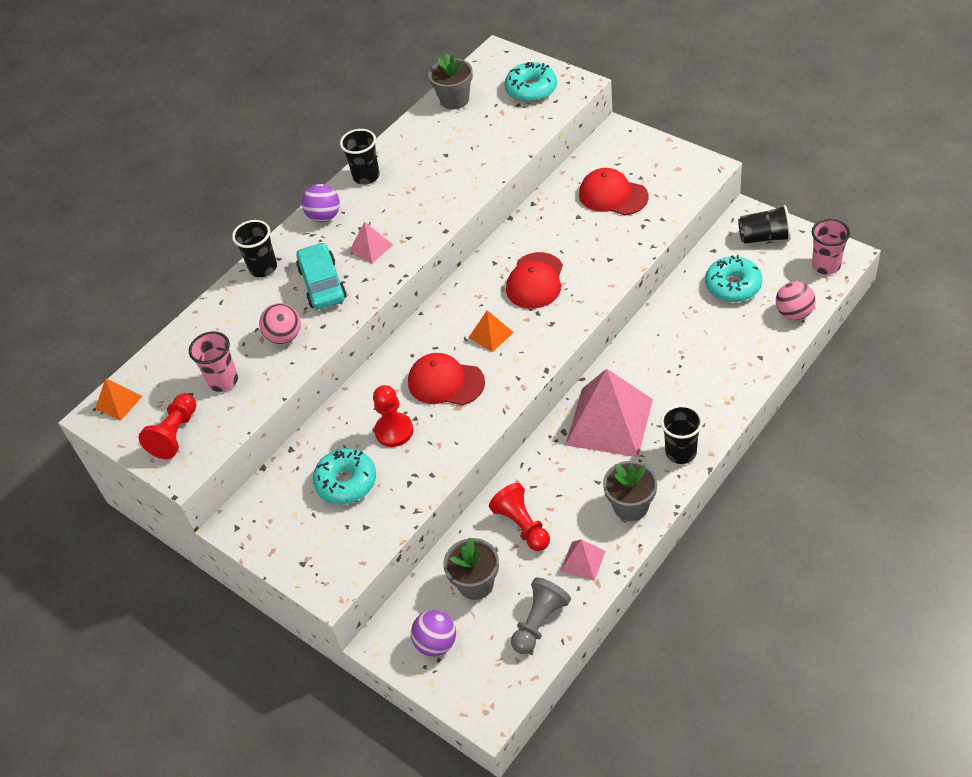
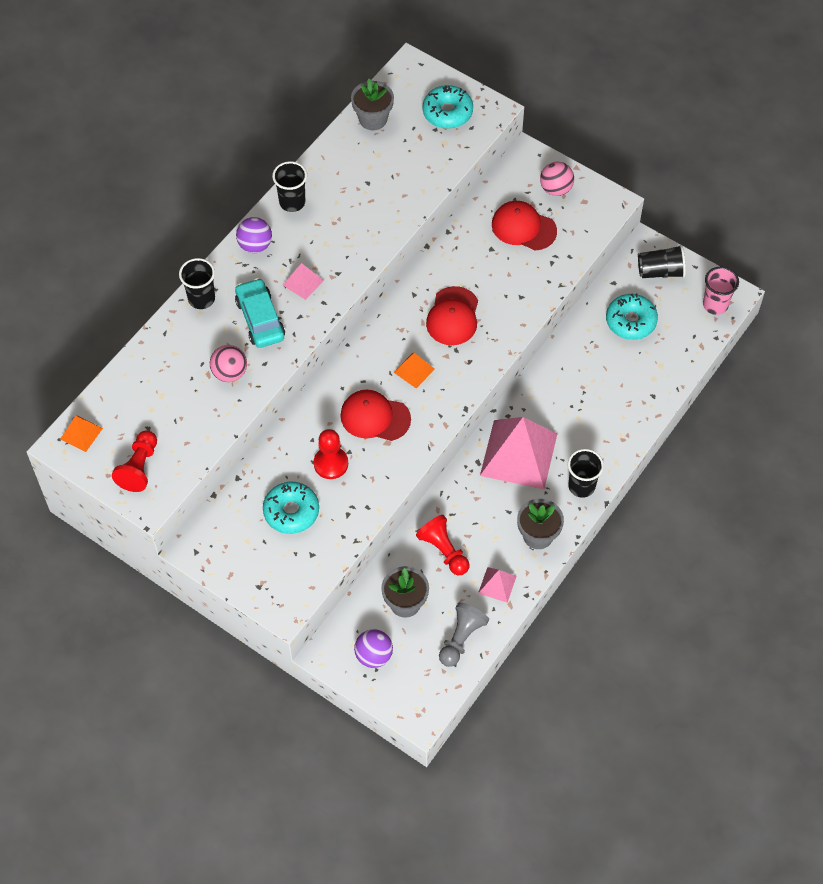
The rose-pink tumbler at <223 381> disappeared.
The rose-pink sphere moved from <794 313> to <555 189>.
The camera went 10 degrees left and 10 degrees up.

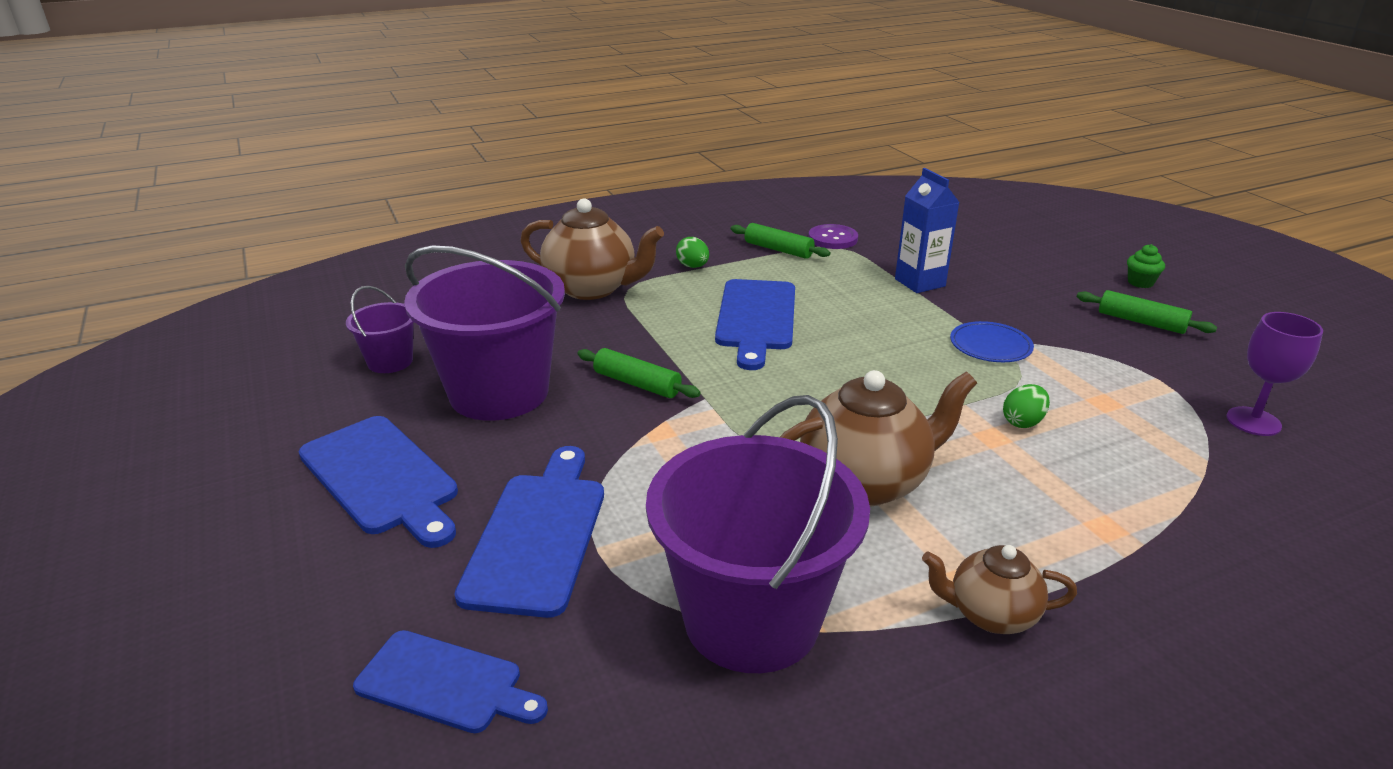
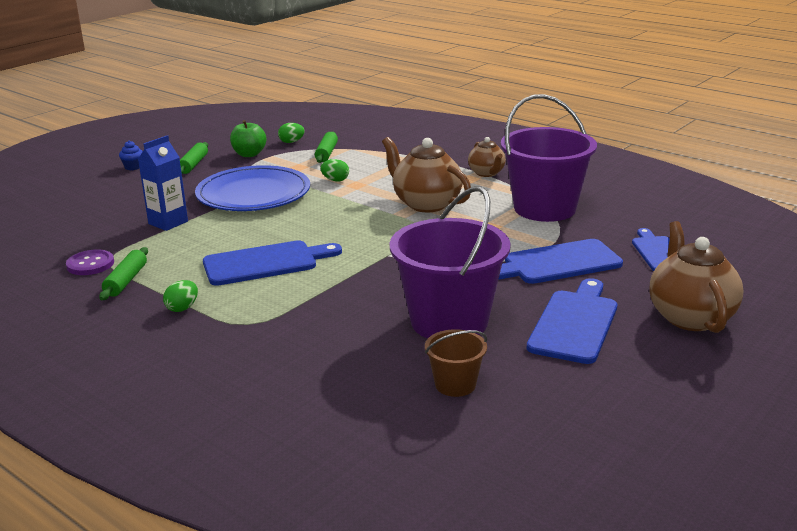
The violet sand bucket at <390 361> became the brown sand bucket at <455 384>.
The brown tea pot moved from <592 288> to <690 317>.
The emerald pastry roller moved from <637 383> to <326 153>.
The royal blue dinner plate at <990 346> changed to 2.19 times the size.
The emerald fairy cake at <1140 282> became the royal blue fairy cake at <133 167>.
The violet chalice at <1253 421> was replaced by the emerald toy egg at <291 142>.
The emerald apple fruit at <249 154> appeared.
The camera went 115 degrees left and 5 degrees down.

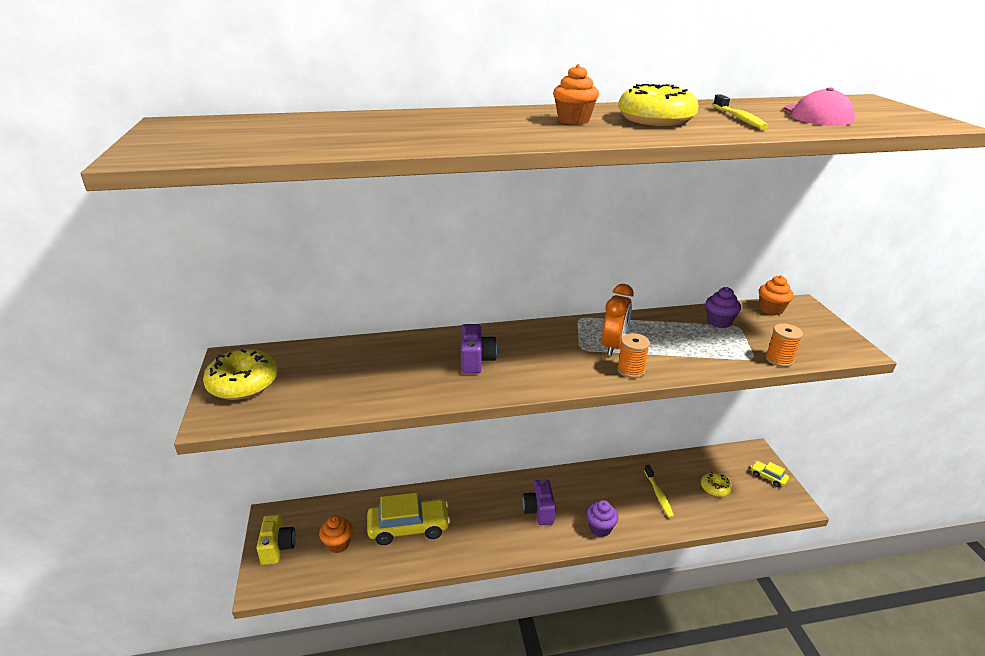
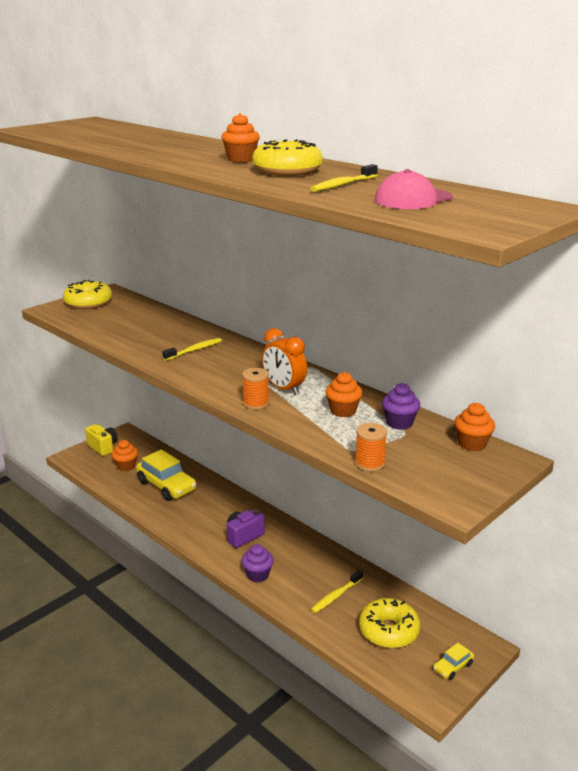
The bright yellow photo camera at <278 547> turned 90 degrees counterclockwise.
The violet photo camera at <476 361> was replaced by the bright yellow dental brush at <194 350>.
The orange bedside clock at <613 346> turned 60 degrees clockwise.
The bright yellow donut at <715 488> changed to 1.73 times the size.
The bright yellow toy car at <768 477> turned 135 degrees counterclockwise.
The orange fairy cake at <343 411> appeared.
The camera went 55 degrees right and 5 degrees down.

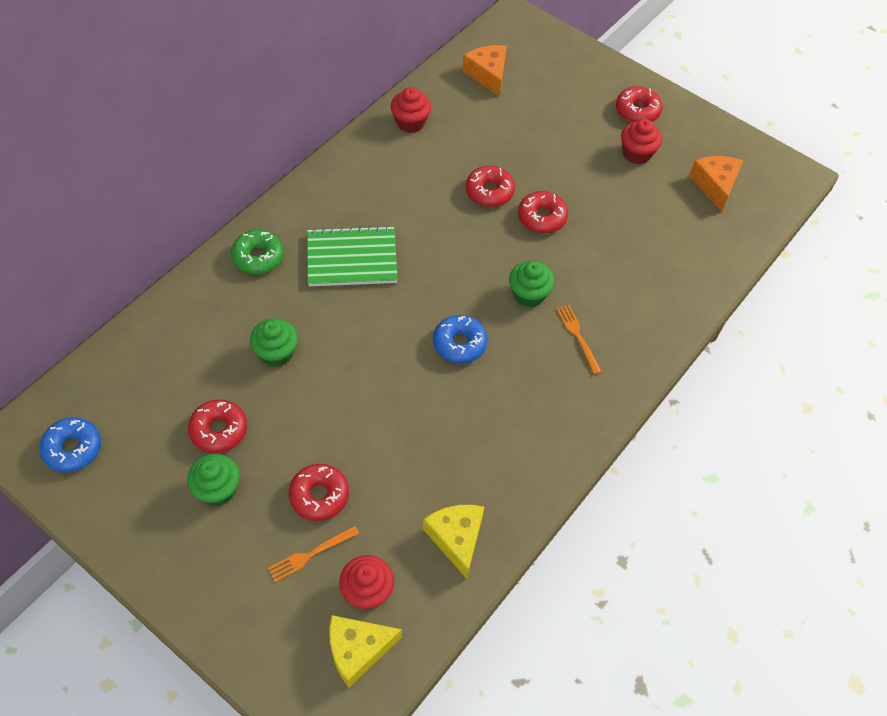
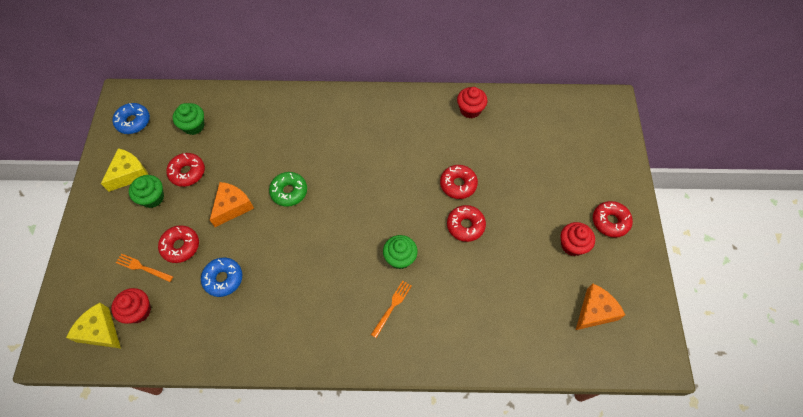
The emerald donut moved from <258 257> to <289 192>.
The emerald fairy cake moved from <276 353> to <193 126>.
The emerald exercise book at <352 258> disappeared.
The bright yellow cheese moved from <456 538> to <129 173>.
The royal blue donut moved from <459 344> to <223 279>.
The orange cheese moved from <488 74> to <232 206>.
The camera went 55 degrees right and 5 degrees up.

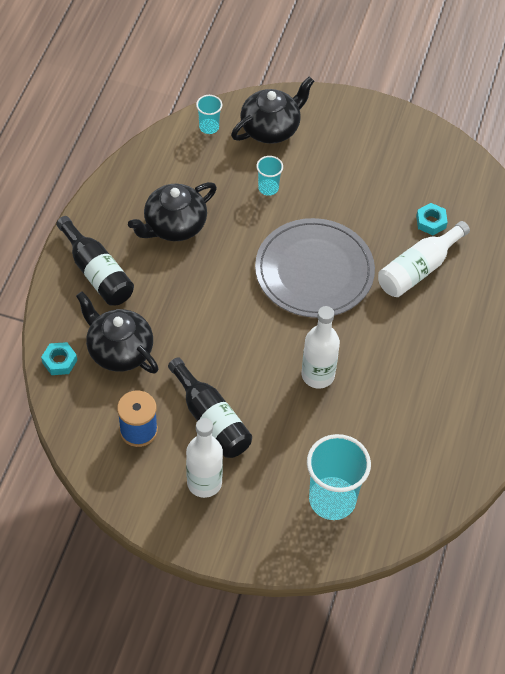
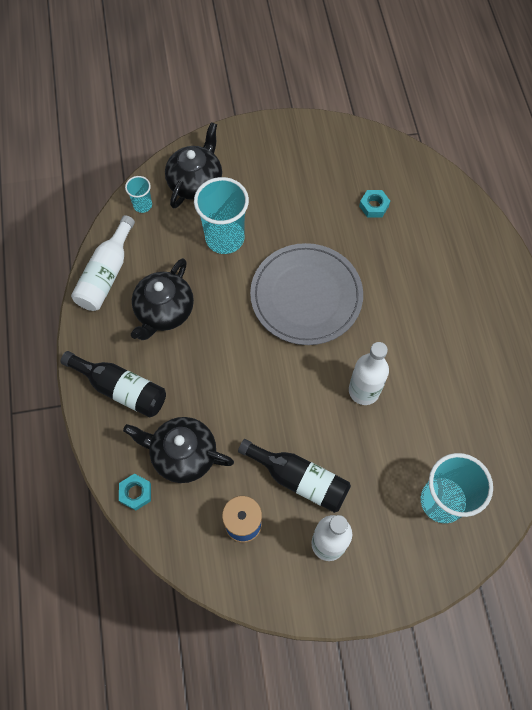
The aqua tumbler at <268 188> changed to 2.03 times the size.
The pure white flask moved from <418 269> to <106 274>.
The camera went 25 degrees left and 10 degrees up.

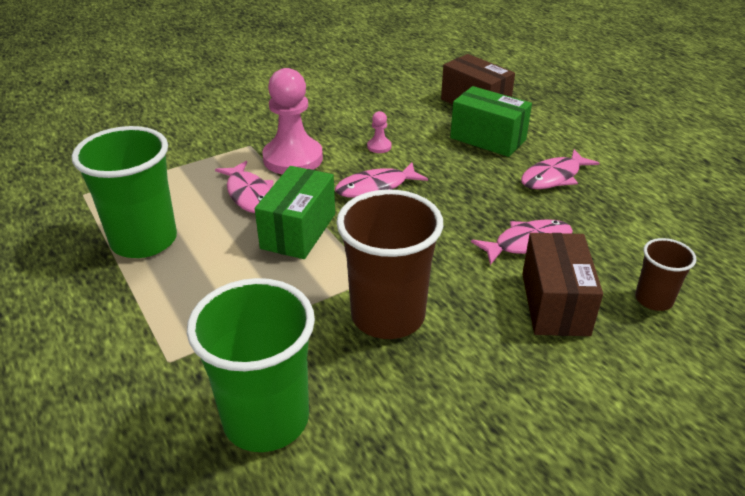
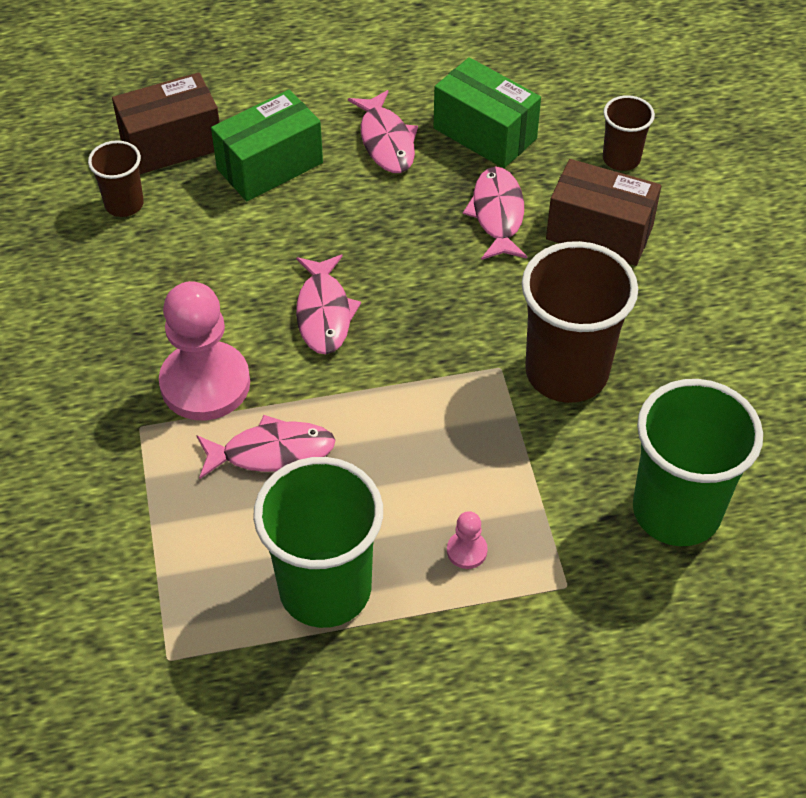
The emerald package moved from <298 231> to <485 133>.
The rose-pink chess pawn moved from <379 146> to <467 551>.
The brown tumbler at <124 204> appeared.
The camera went 70 degrees left and 15 degrees up.

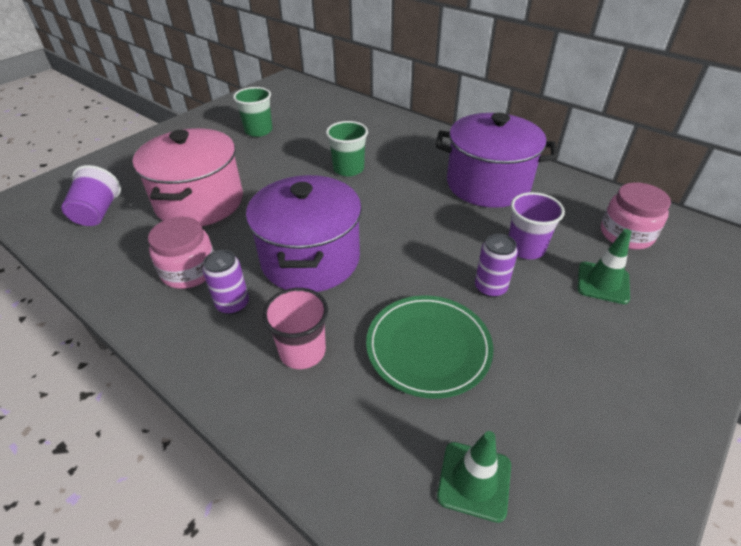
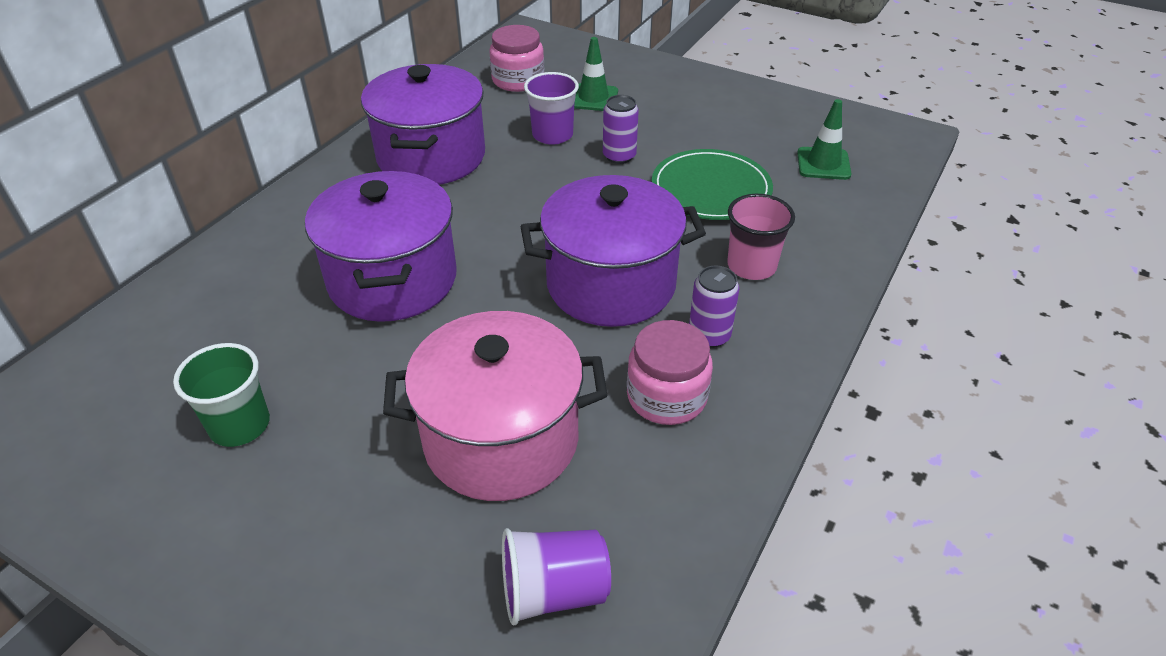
The emerald tumbler at <348 169> was replaced by the violet pot at <393 280>.
The camera went 100 degrees left and 0 degrees up.

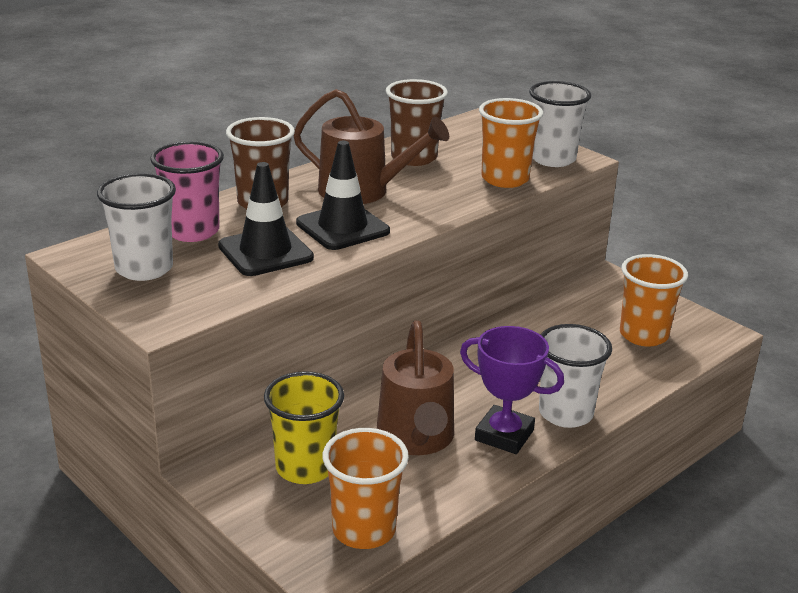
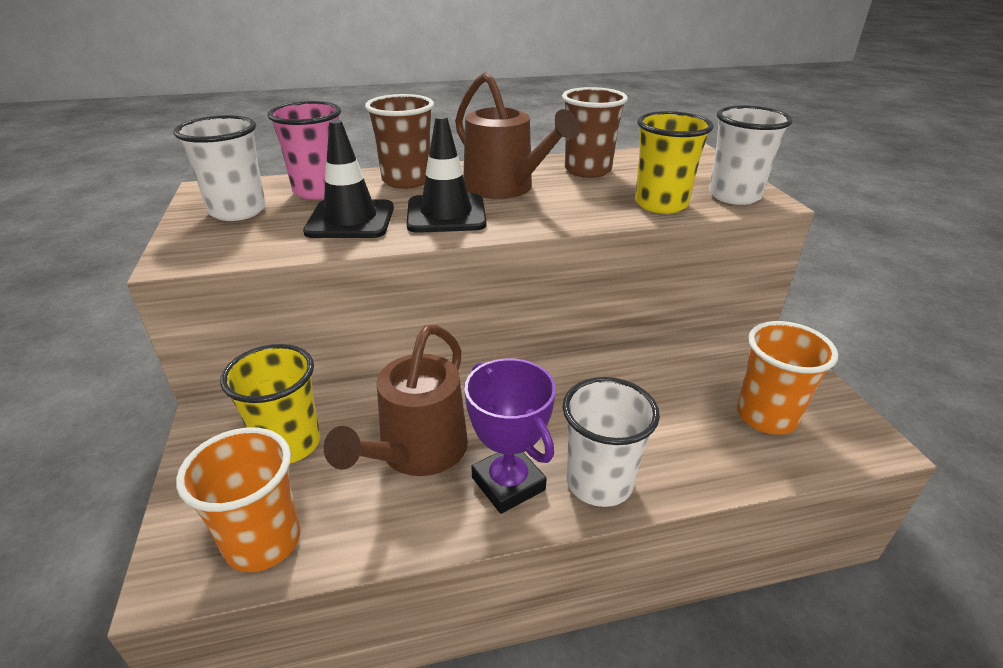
The orange tumbler at <505 179> became the bright yellow tumbler at <661 204>.
The camera went 30 degrees right and 5 degrees up.

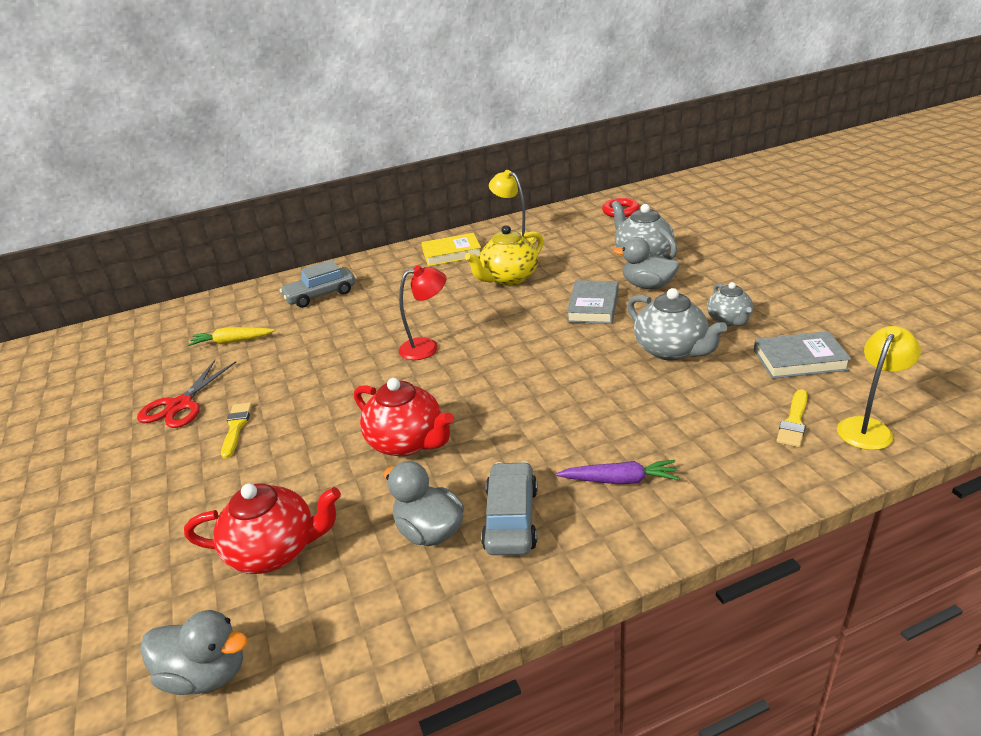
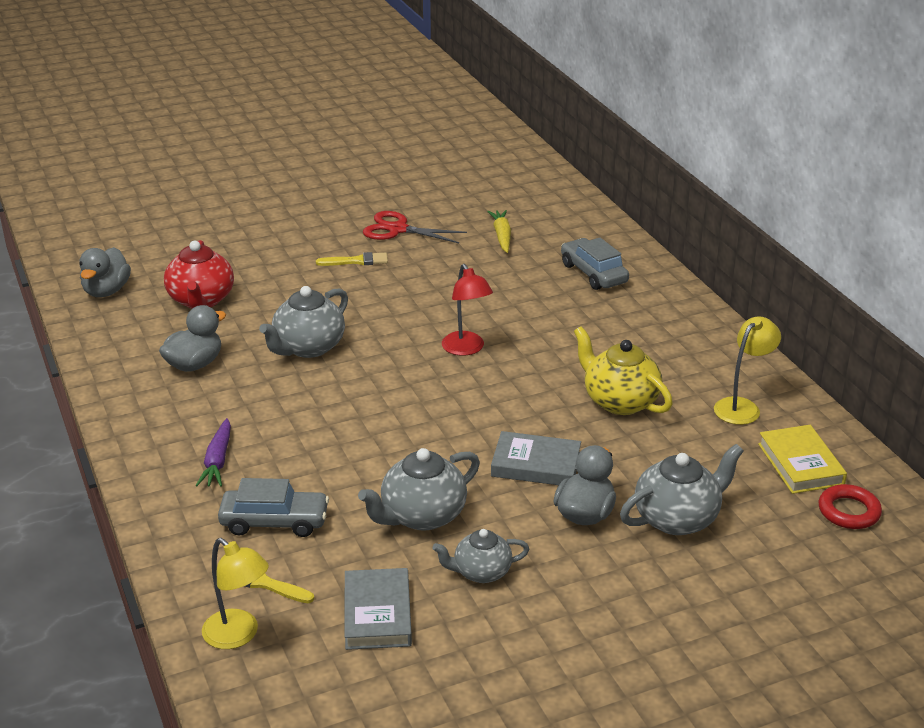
The crimson tea pot at <407 442> became the grey tea pot at <308 347>.
The bright yellow hardback moved from <452 253> to <800 464>.
The grey toy car moved from <511 519> to <274 522>.
The camera went 85 degrees right and 0 degrees up.

